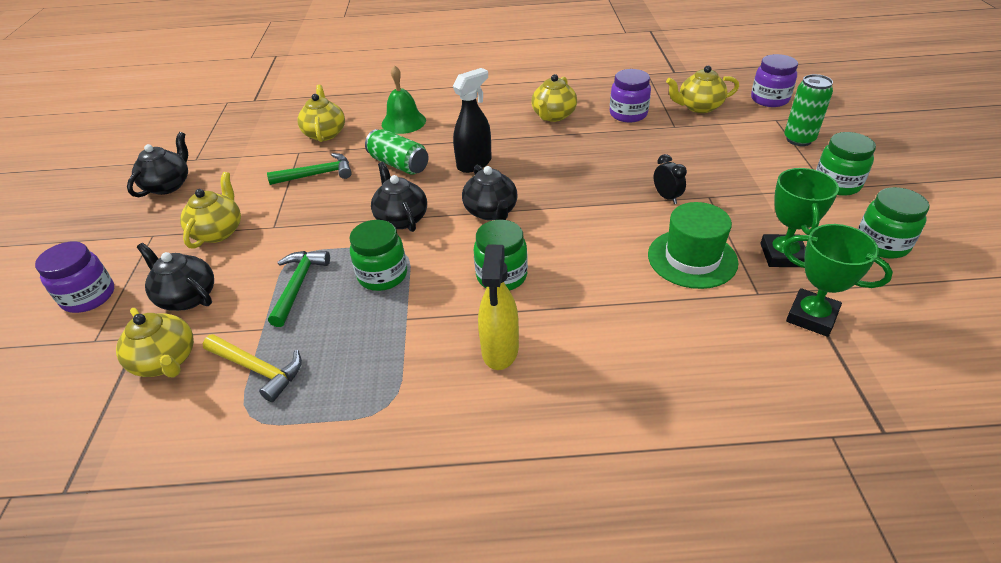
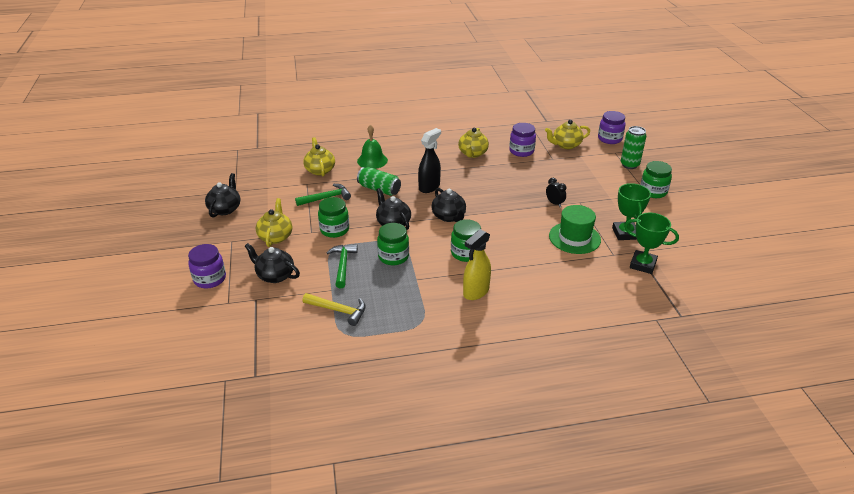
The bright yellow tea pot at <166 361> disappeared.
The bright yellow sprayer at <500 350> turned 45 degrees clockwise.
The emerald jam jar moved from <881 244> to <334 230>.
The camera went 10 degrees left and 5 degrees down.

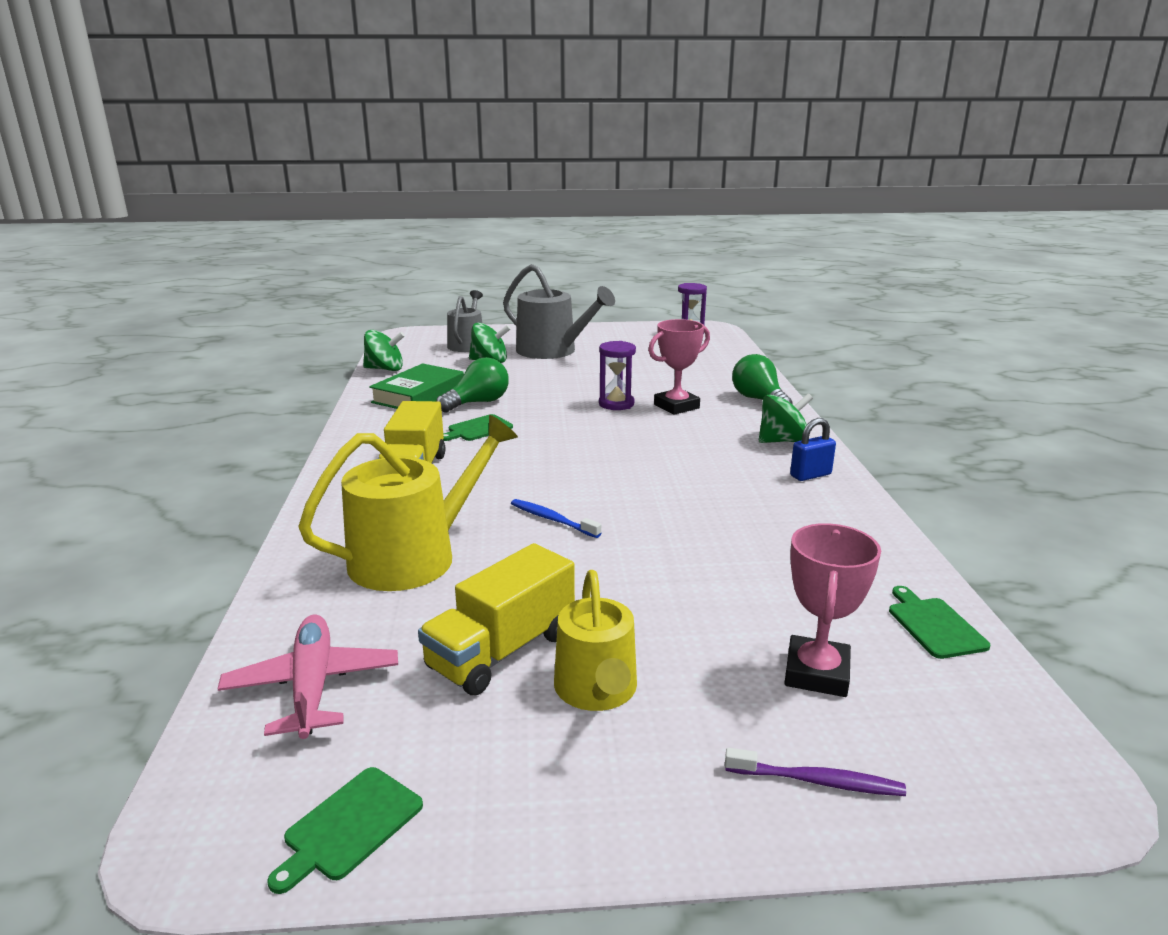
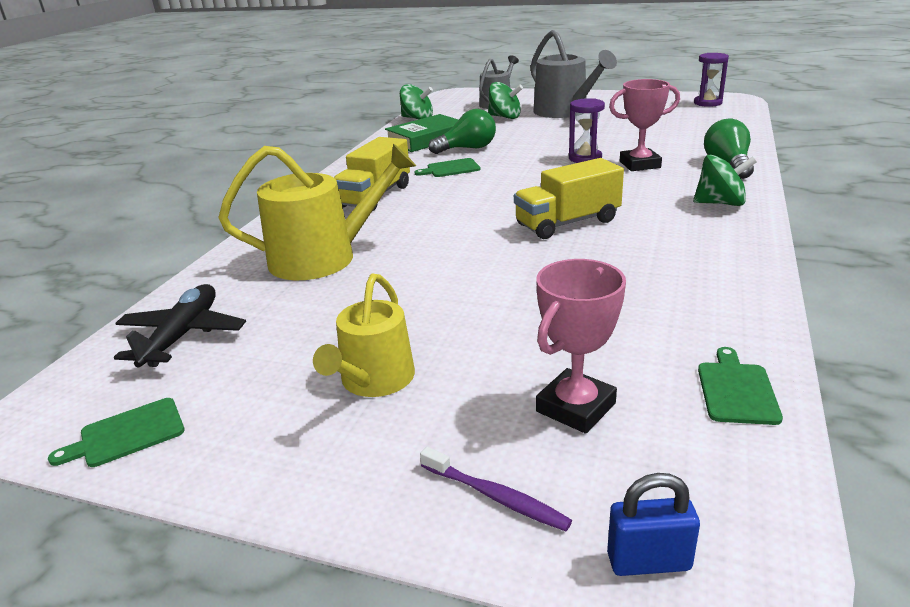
The rose-pink aeroplane at <312 686> became the ebony aeroplane at <182 335>.
The bright yellow toy truck moved from <501 651> to <567 223>.
The royal blue dental brush at <552 519> disappeared.
The royal blue padlock moved from <810 475> to <648 561>.
The camera went 25 degrees right and 5 degrees up.

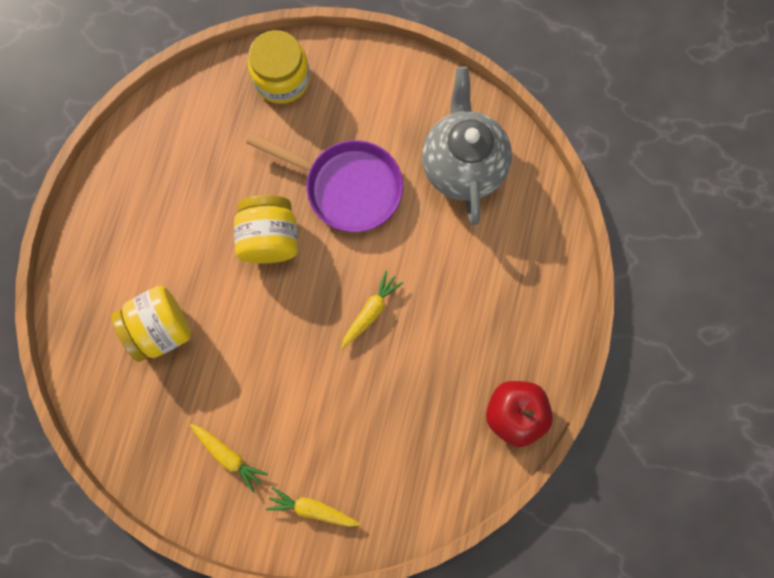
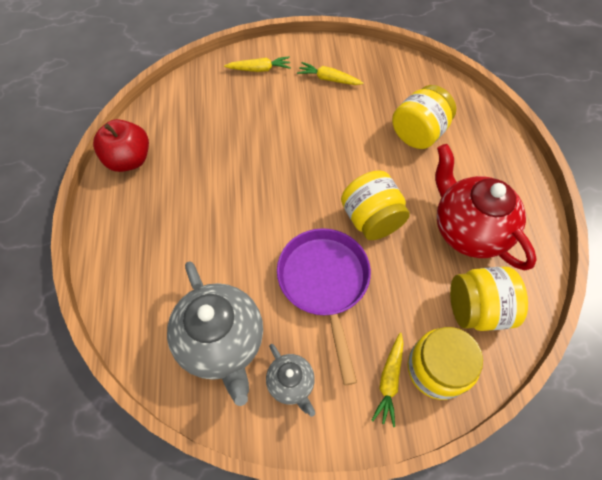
The violet frying pan at <347 187> turned 75 degrees clockwise.
The bright yellow root vegetable moved from <370 311> to <389 380>.
The grey tea pot at <291 383> appeared.
The crimson tea pot at <468 230> appeared.
The bright yellow jam jar at <477 308> appeared.
The camera went 160 degrees right and 15 degrees down.

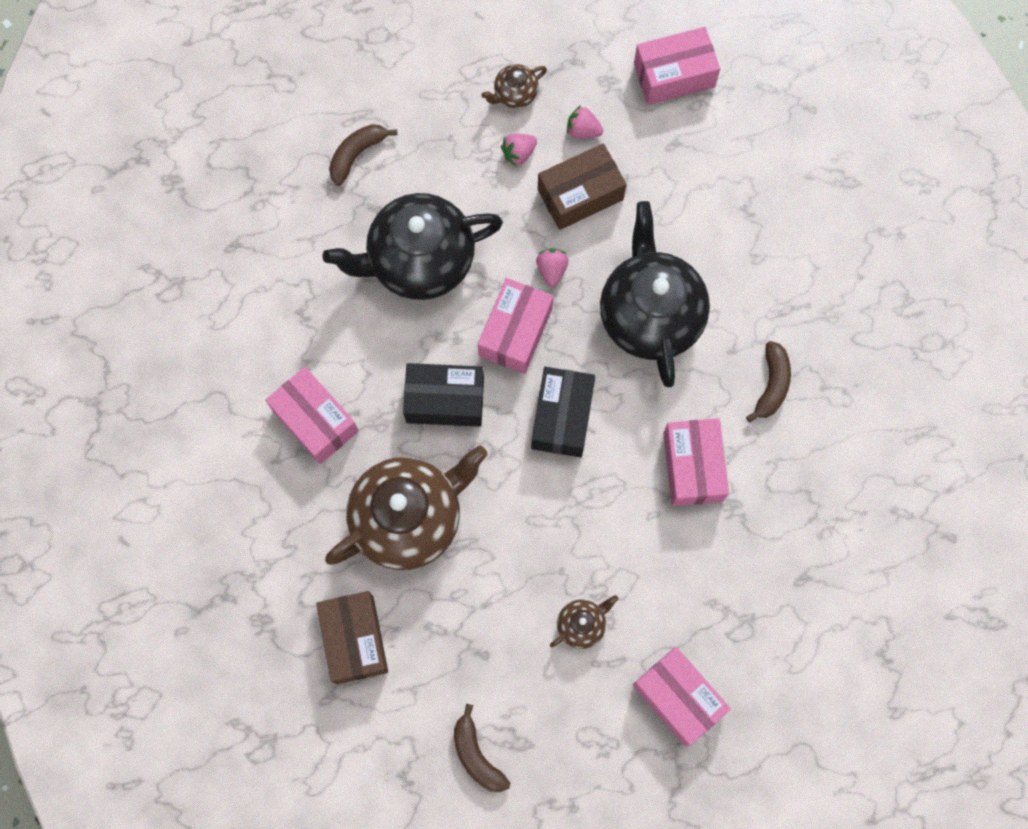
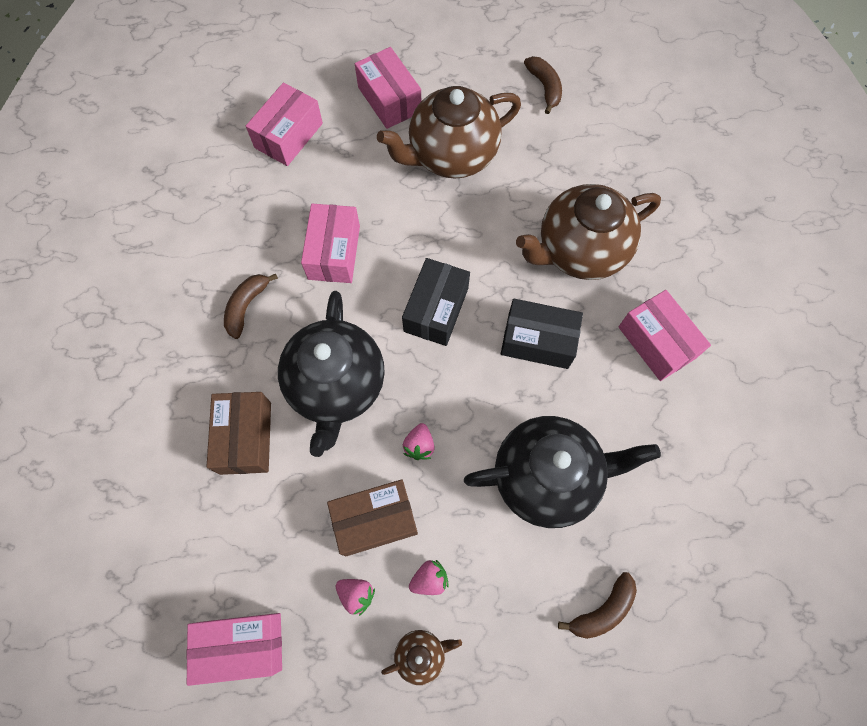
The brown package moved from <355 639> to <245 438>.
The rose-pink package moved from <515 332> to <289 135>.
The brown tea pot at <582 624> changed to 2.32 times the size.
The camera went 170 degrees left and 5 degrees down.

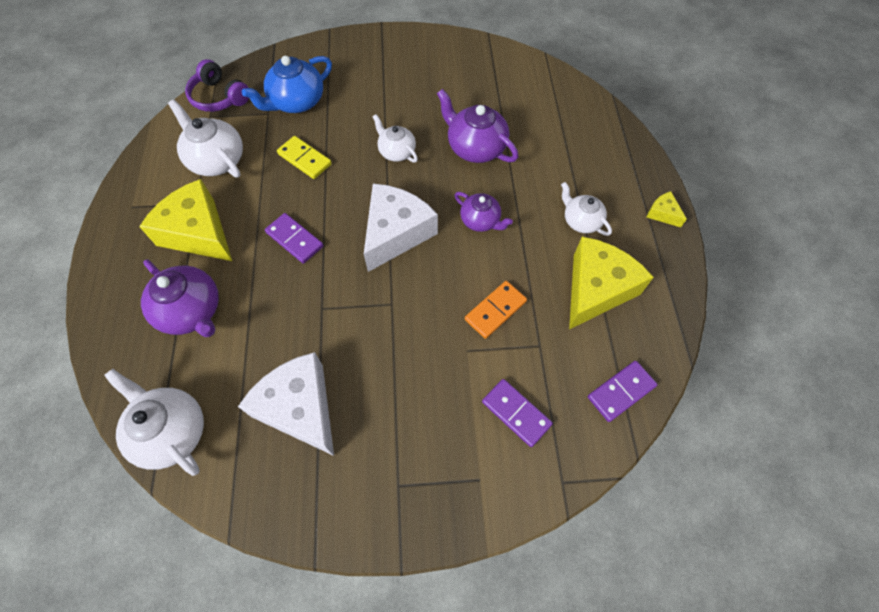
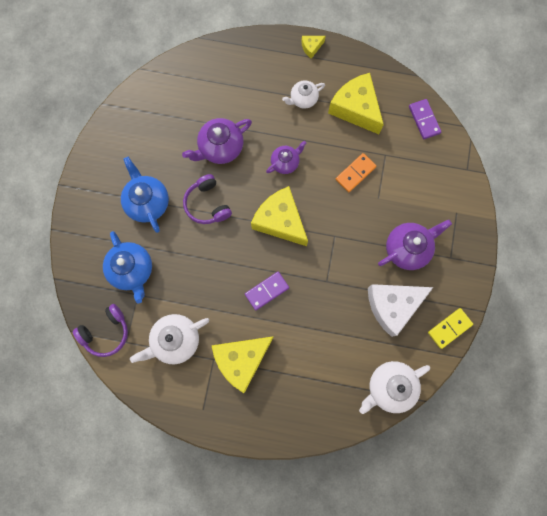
The violet tea pot moved from <192 311> to <407 248>.
The bright yellow domino tile moved from <304 159> to <449 328>.
The pure white cheese at <396 233> became the bright yellow cheese at <280 221>.
The pure white tea pot at <396 151> was replaced by the violet headphones at <207 204>.
The orange domino tile at <495 310> turned 75 degrees clockwise.
The violet domino tile at <516 413> disappeared.
The royal blue tea pot at <147 202> appeared.
The camera went 75 degrees left and 15 degrees up.

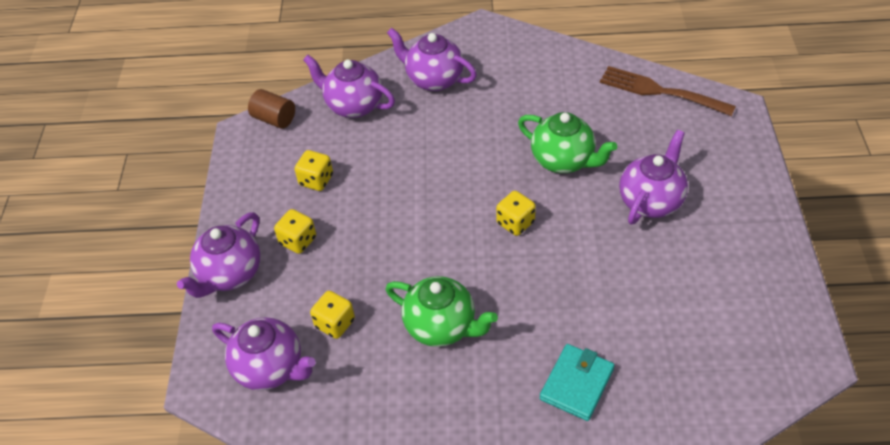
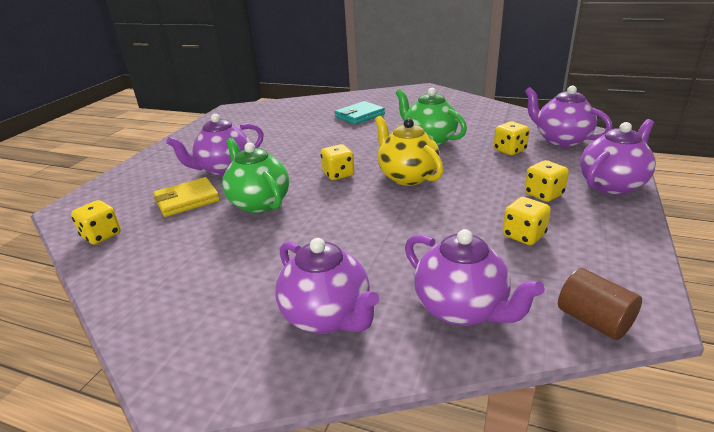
The brown table fork at <660 91> was replaced by the bright yellow game die at <101 235>.
The bright yellow card wallet at <187 200> appeared.
The bright yellow tea pot at <407 177> appeared.
The camera went 160 degrees left and 20 degrees down.

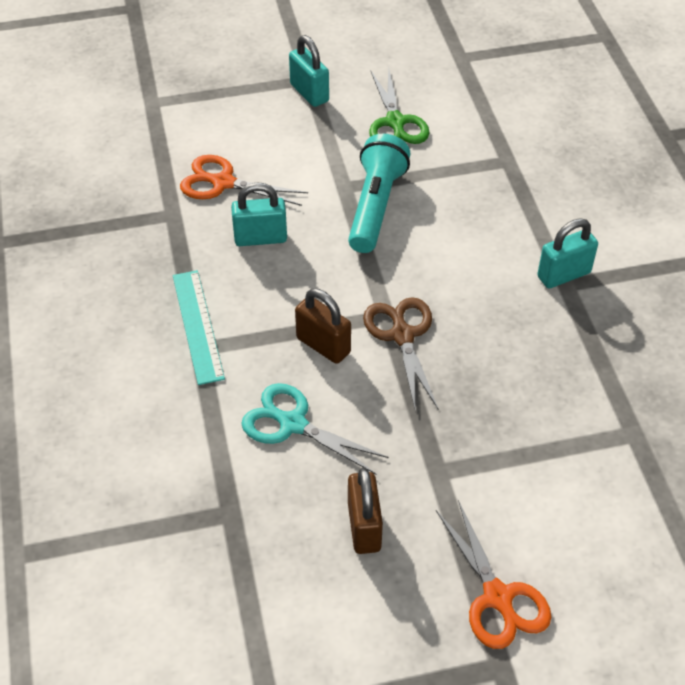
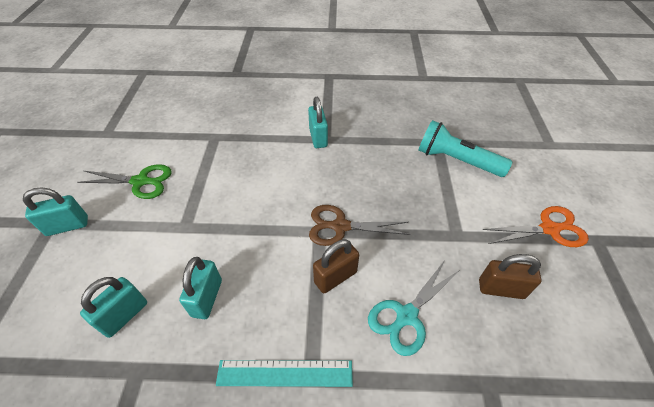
The orange shears at <222 182> was replaced by the aqua padlock at <124 315>.
The aqua flashlight moved from <375 206> to <456 160>.
The camera went 75 degrees left and 0 degrees up.

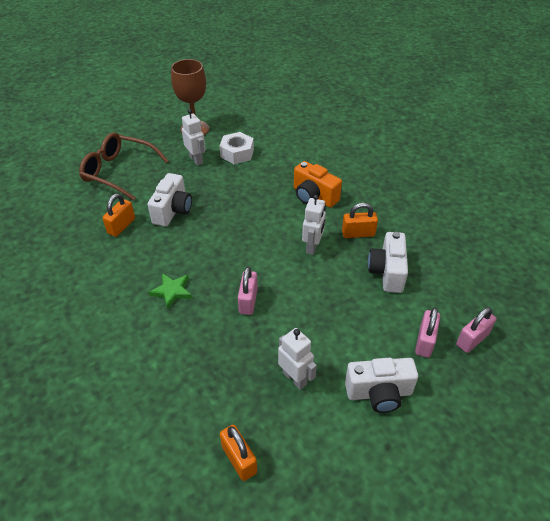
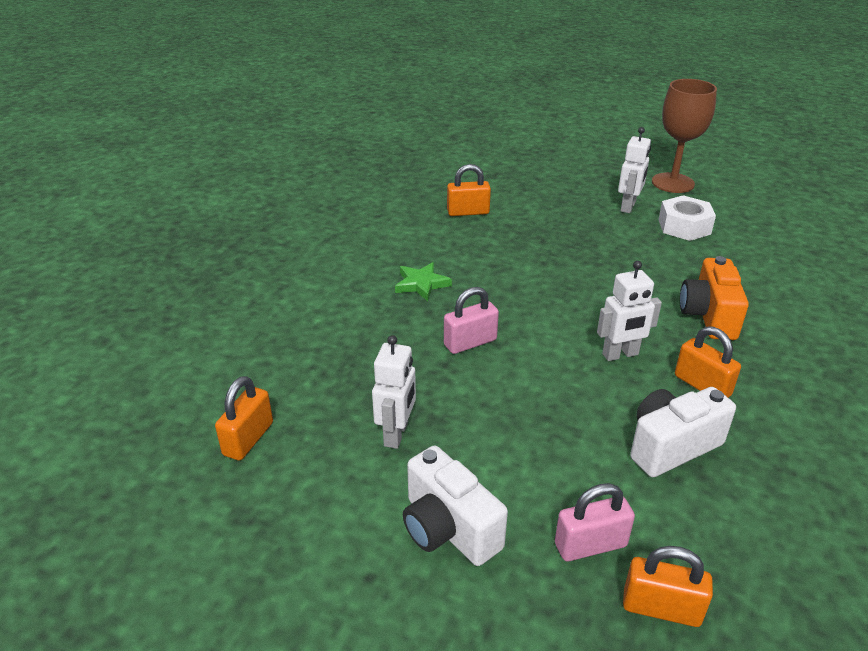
The brown glasses at <119 172> disappeared.
The pure white photo camera at <173 210> disappeared.
The rose-pink padlock at <472 339> became the orange padlock at <661 608>.
The camera went 55 degrees right and 10 degrees down.

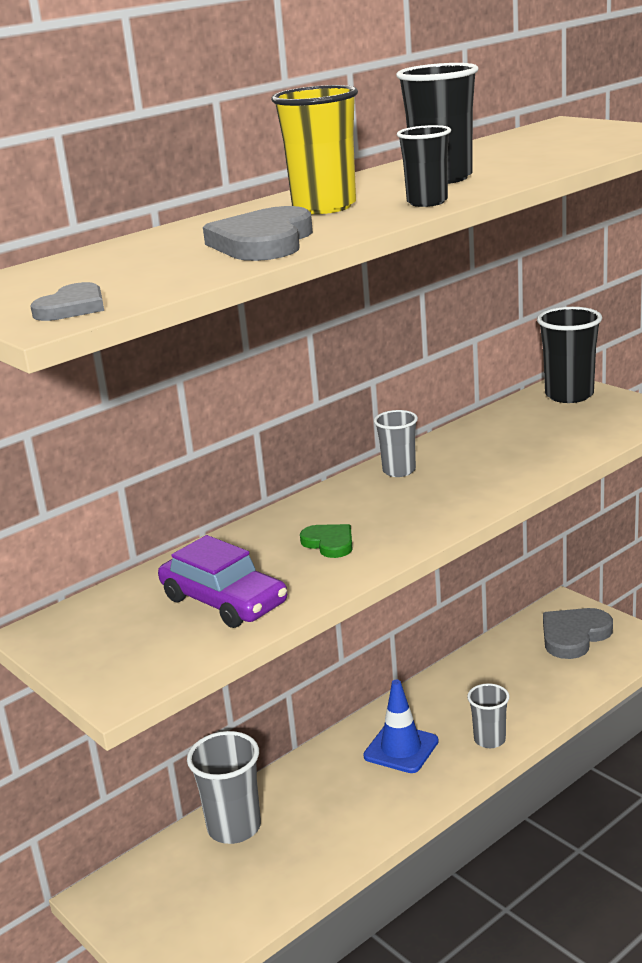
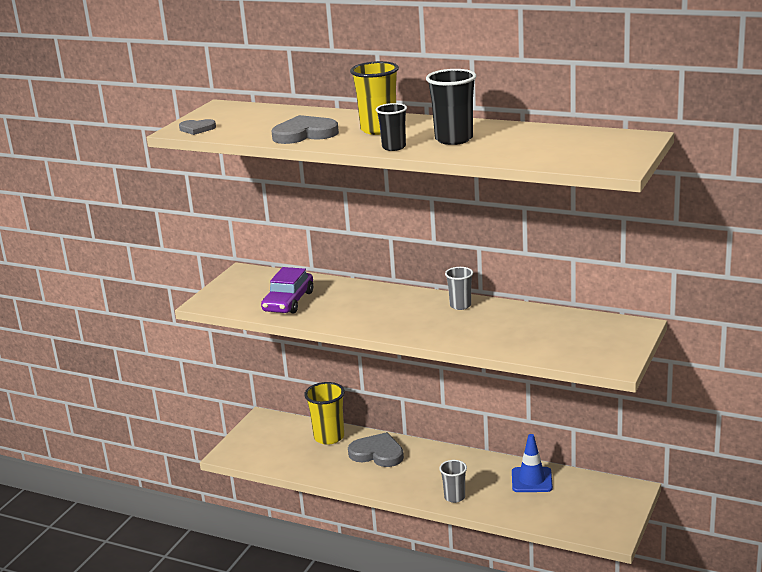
The grey tumbler at <234 827> became the bright yellow tumbler at <329 437>.
The emerald heart shape at <329 543> disappeared.
The royal blue traffic cone moved from <401 749> to <531 480>.
The ebony tumbler at <569 395> disappeared.
The grey heart shape moved from <574 635> to <377 453>.
The camera went 65 degrees right and 0 degrees up.

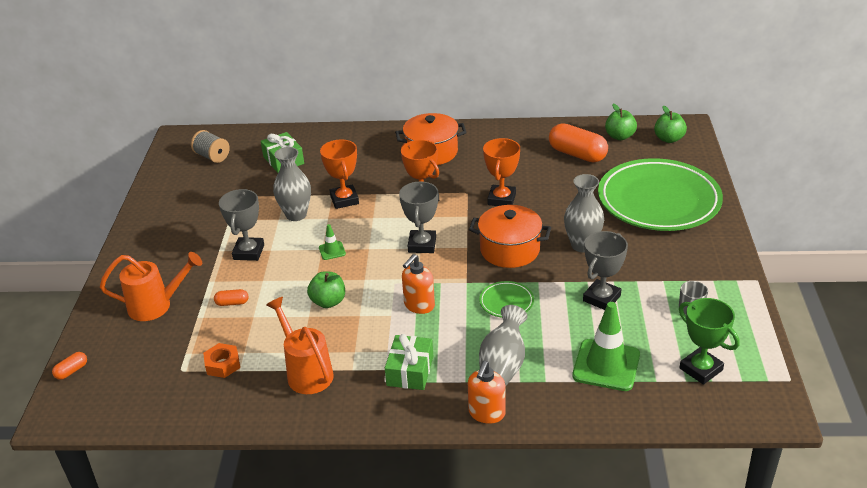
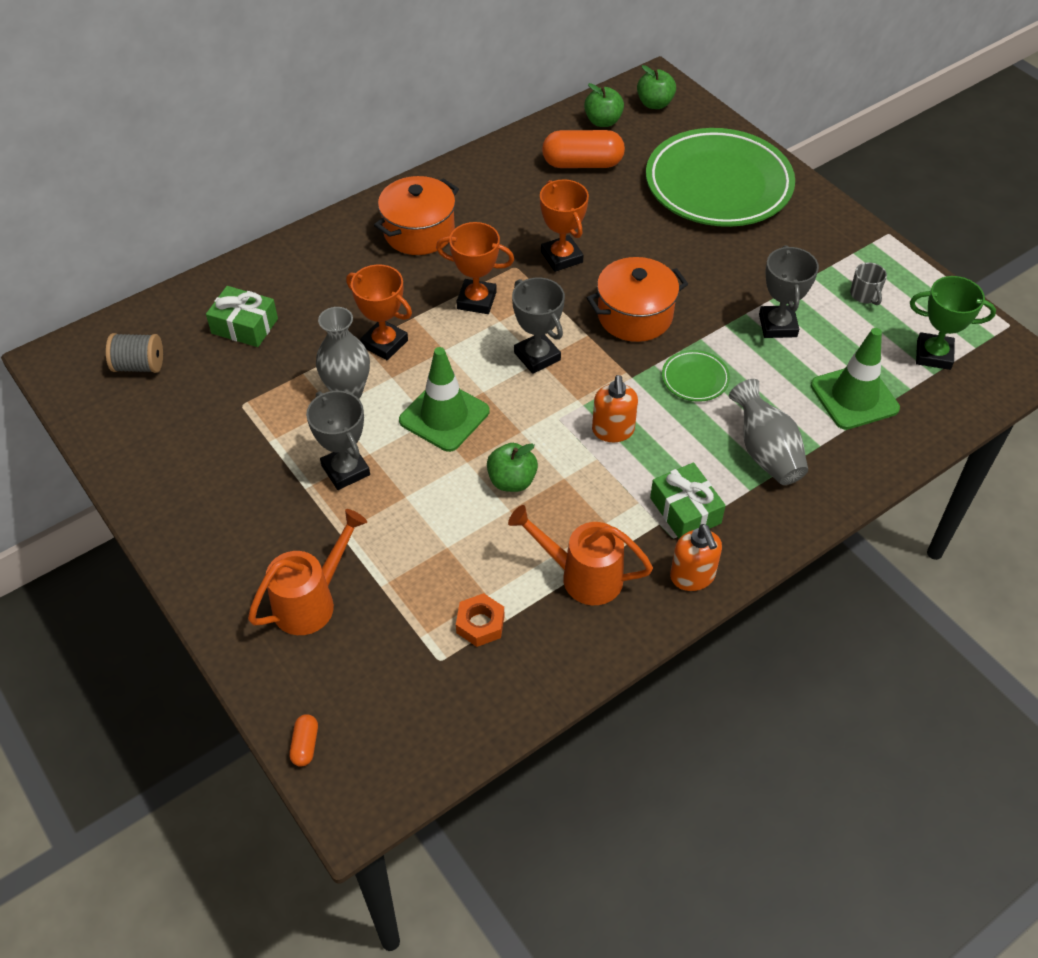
The orange capsule at <232 303> disappeared.
The emerald traffic cone at <332 251> changed to 2.16 times the size.
The orange soap pump moved from <486 413> to <692 577>.
The grey flower vase at <582 245> disappeared.
The camera went 40 degrees left and 15 degrees up.

